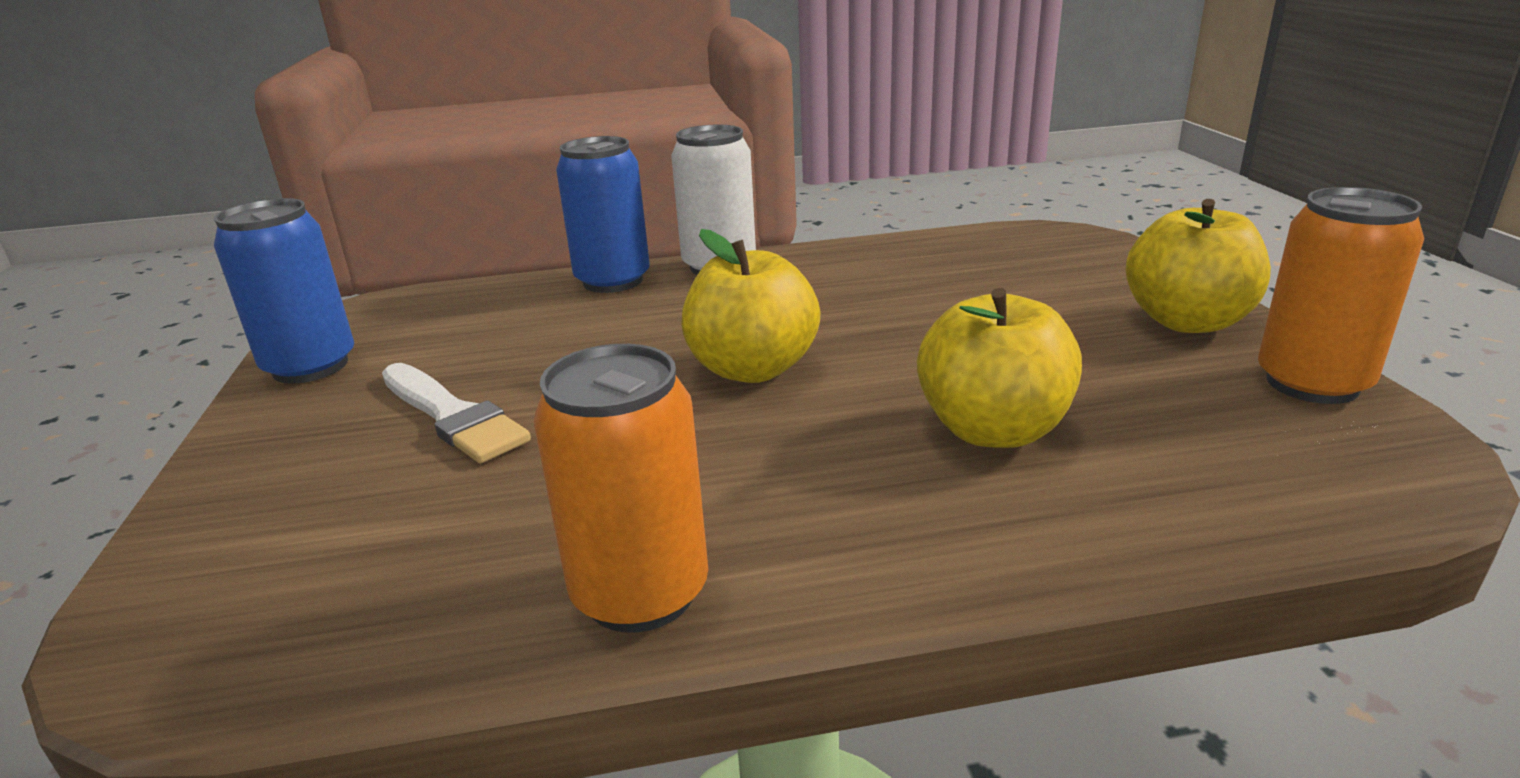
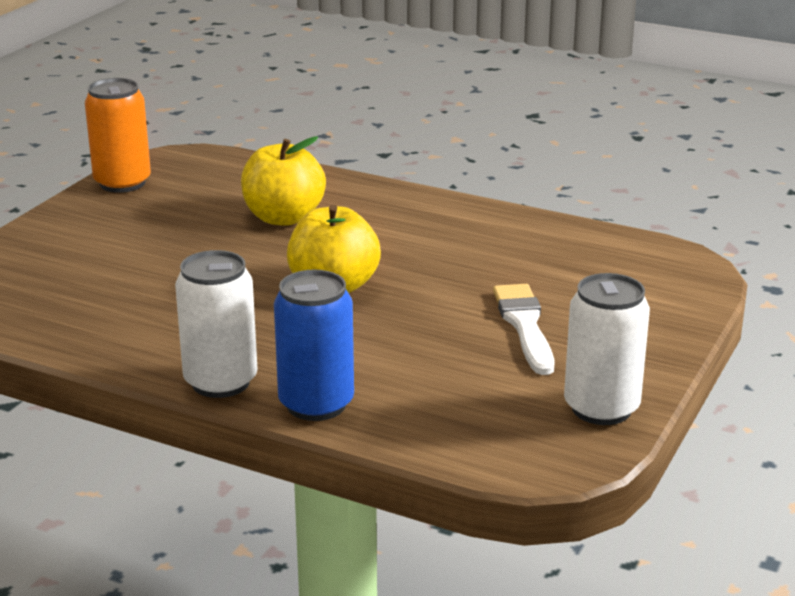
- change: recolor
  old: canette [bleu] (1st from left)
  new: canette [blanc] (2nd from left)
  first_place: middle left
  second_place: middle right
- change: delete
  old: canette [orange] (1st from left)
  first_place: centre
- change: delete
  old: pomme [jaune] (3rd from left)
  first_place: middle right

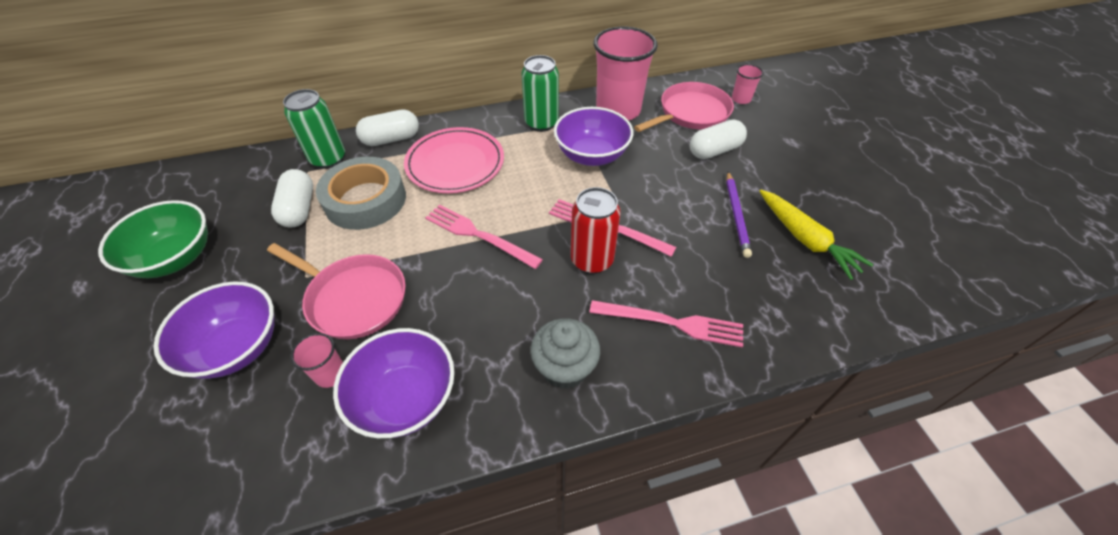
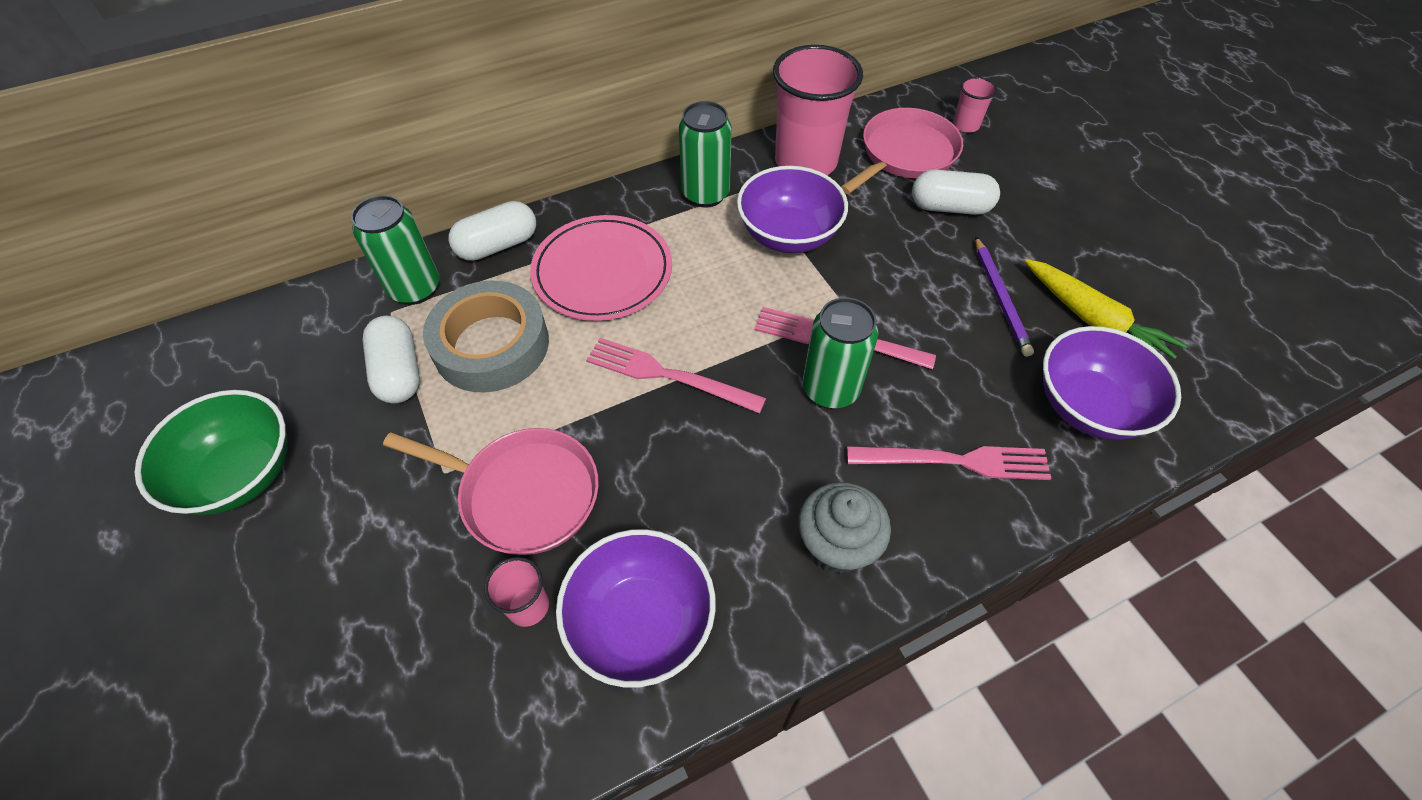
- change: move
  old: bol [violet] (1st from left in the first image)
  new: bol [violet] (3rd from left)
  first_place: middle left
  second_place: middle right
- change: recolor
  old: canette [rouge]
  new: canette [vert] (3rd from left)
  first_place: centre
  second_place: centre
- change: rotate
  old: gélule [blanc] (3rd from left)
  first_place: top centre
  second_place: top right
  degrees: 45

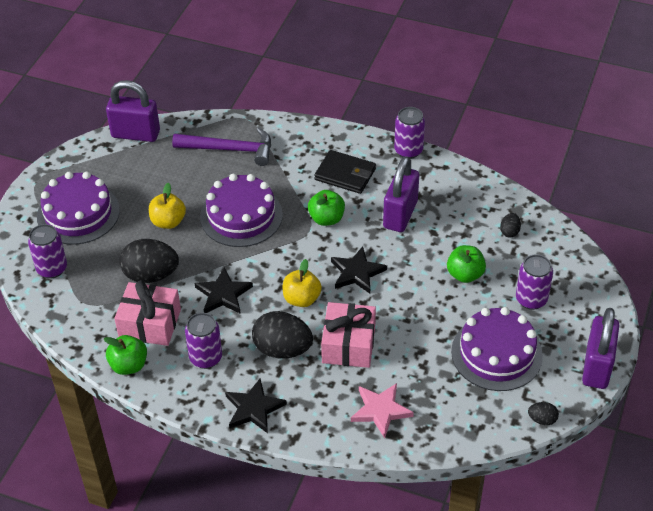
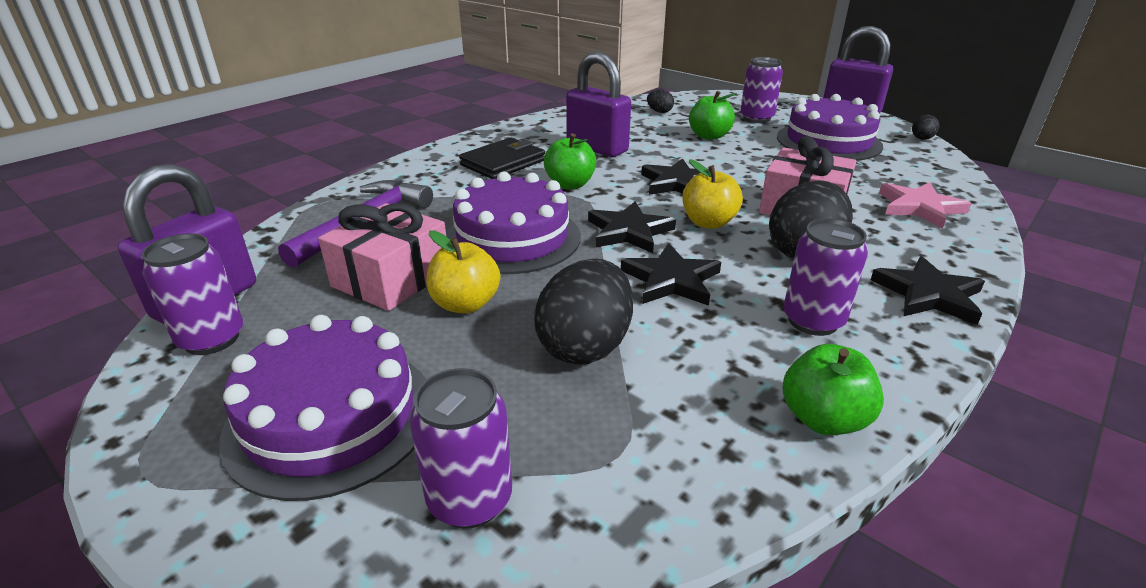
- change: move
  old: cadeau [rose] (1st from left)
  first_place: middle left
  second_place: centre
- change: move
  old: canette [violet] (3rd from left in the first image)
  new: canette [violet] (1st from left)
  first_place: top centre
  second_place: middle left
- change: insert
  new: étoile [noir] (1st from left)
  second_place: centre

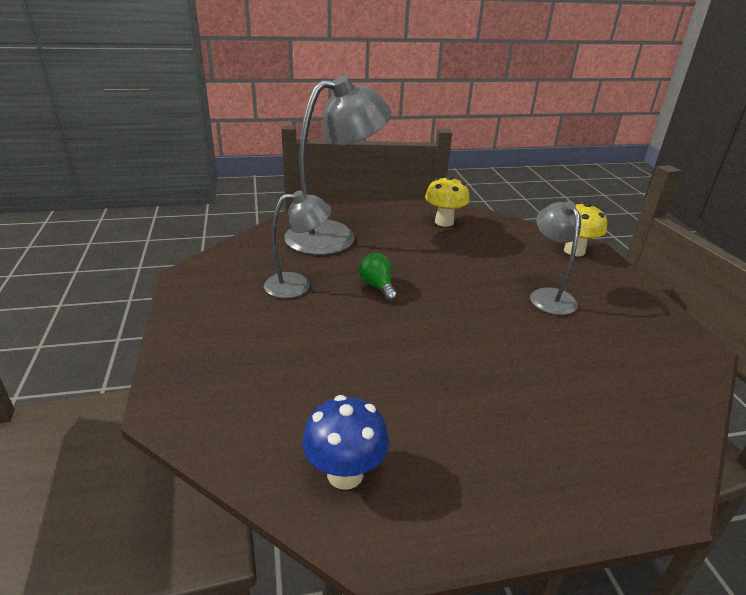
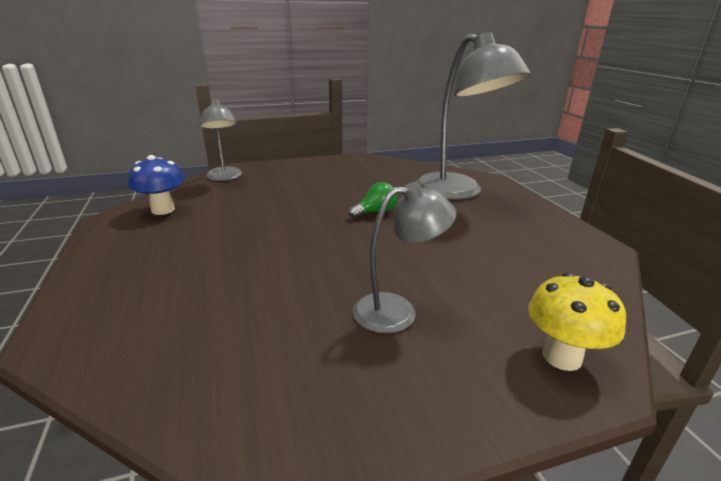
- change: move
  old: lampe [gris] (1st from left)
  first_place: centre
  second_place: top left
- change: delete
  old: champignon [jaune] (1st from left)
  first_place: centre

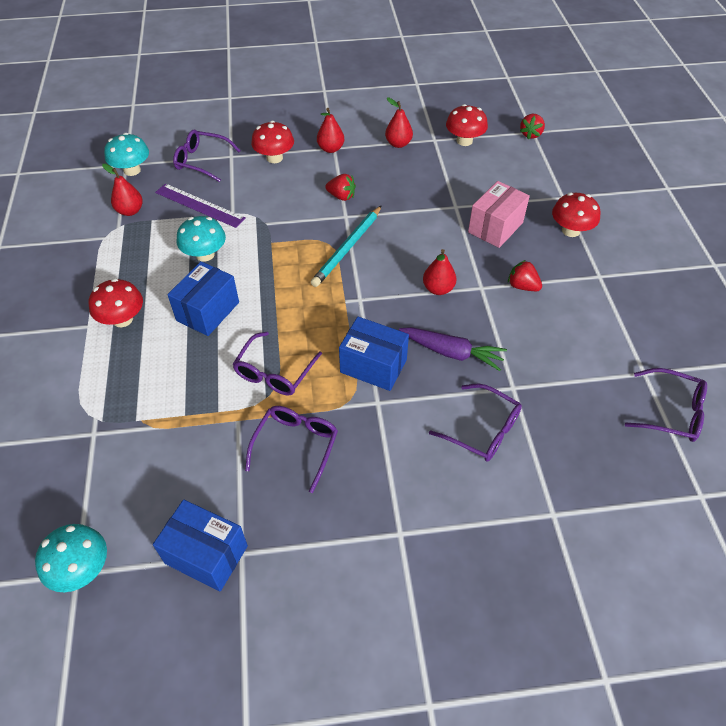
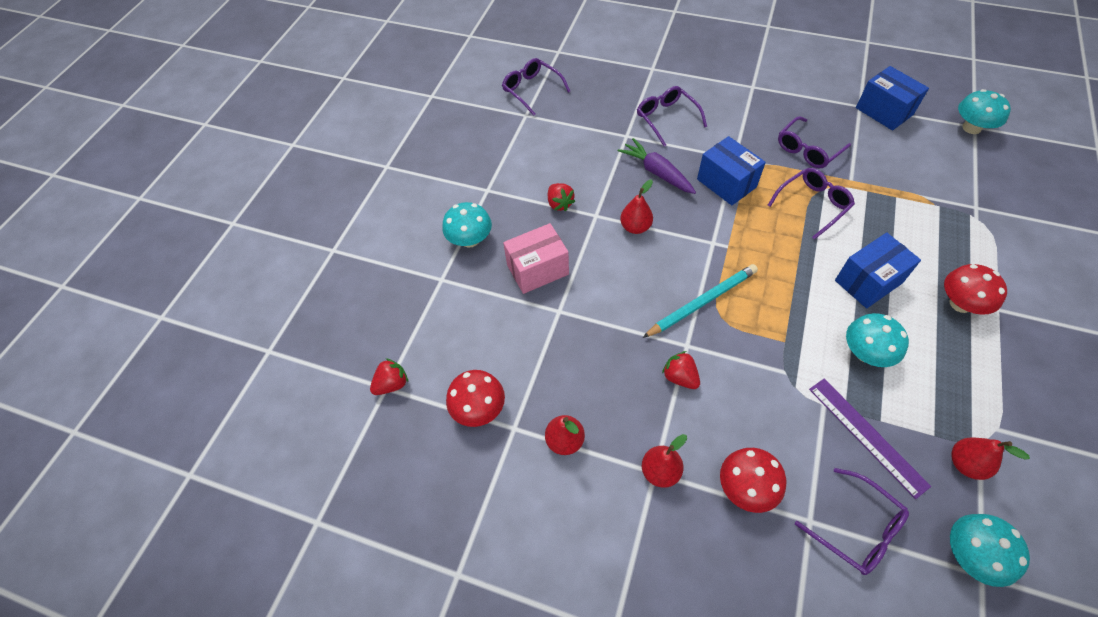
- change: recolor
  old: champignon [rouge] (4th from left)
  new: champignon [turquoise] (1st from left)
  first_place: top right
  second_place: centre

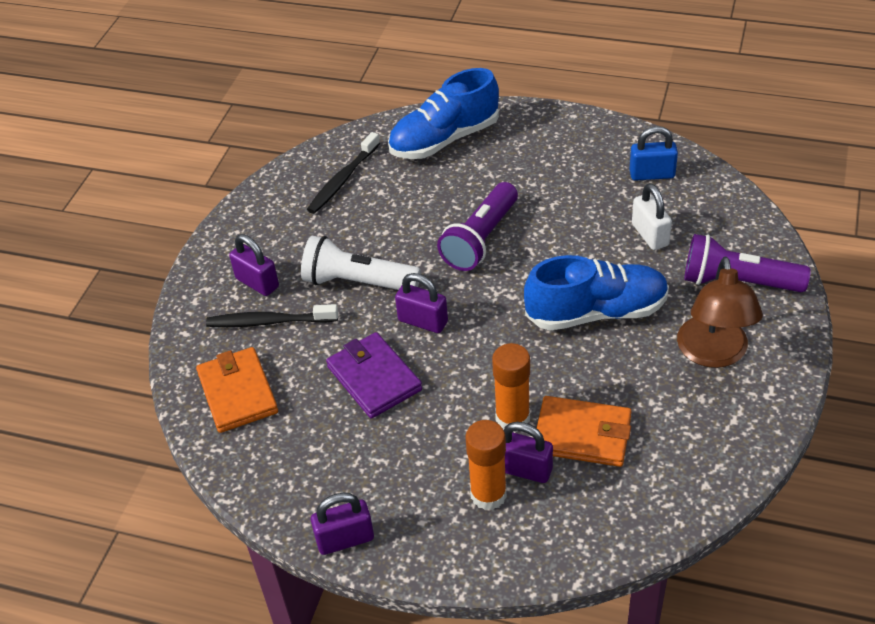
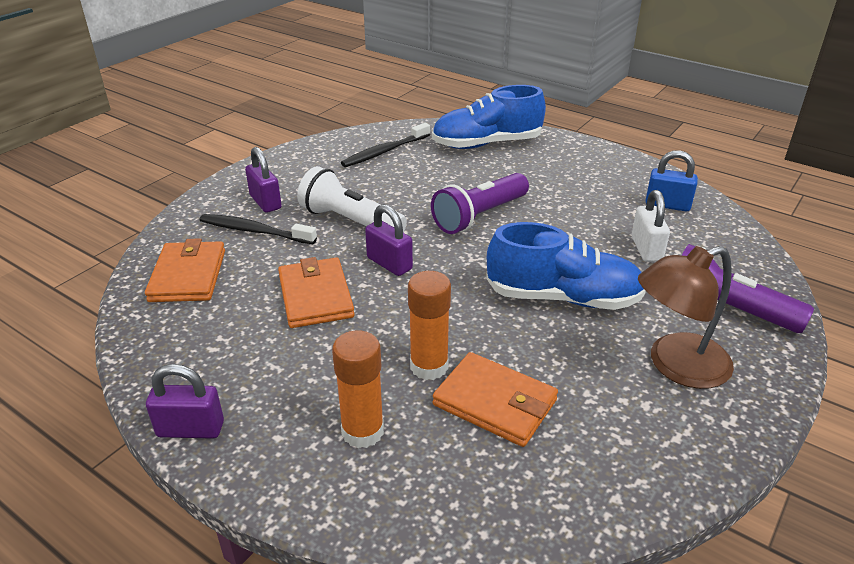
- change: recolor
  old: portefeuille [violet]
  new: portefeuille [orange] (2nd from left)
  first_place: centre
  second_place: centre
- change: delete
  old: cadenas [violet] (4th from left)
  first_place: bottom centre
- change: rotate
  old: lampe [marron]
  first_place: middle right
  second_place: middle right
  degrees: 45

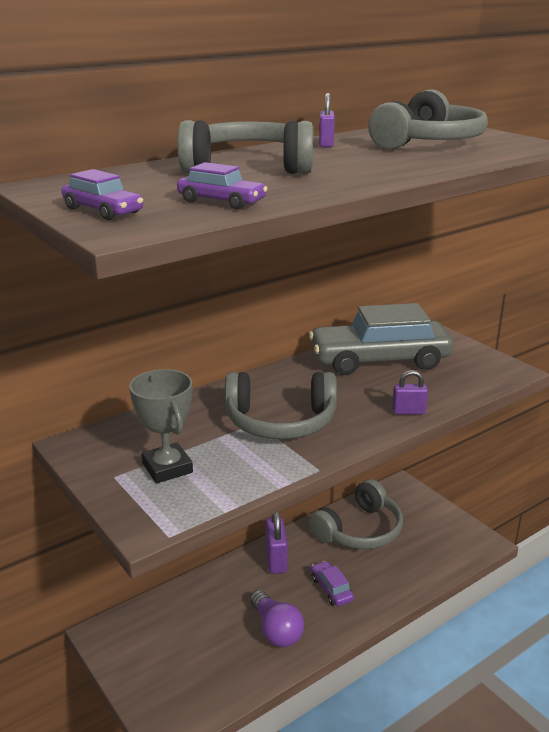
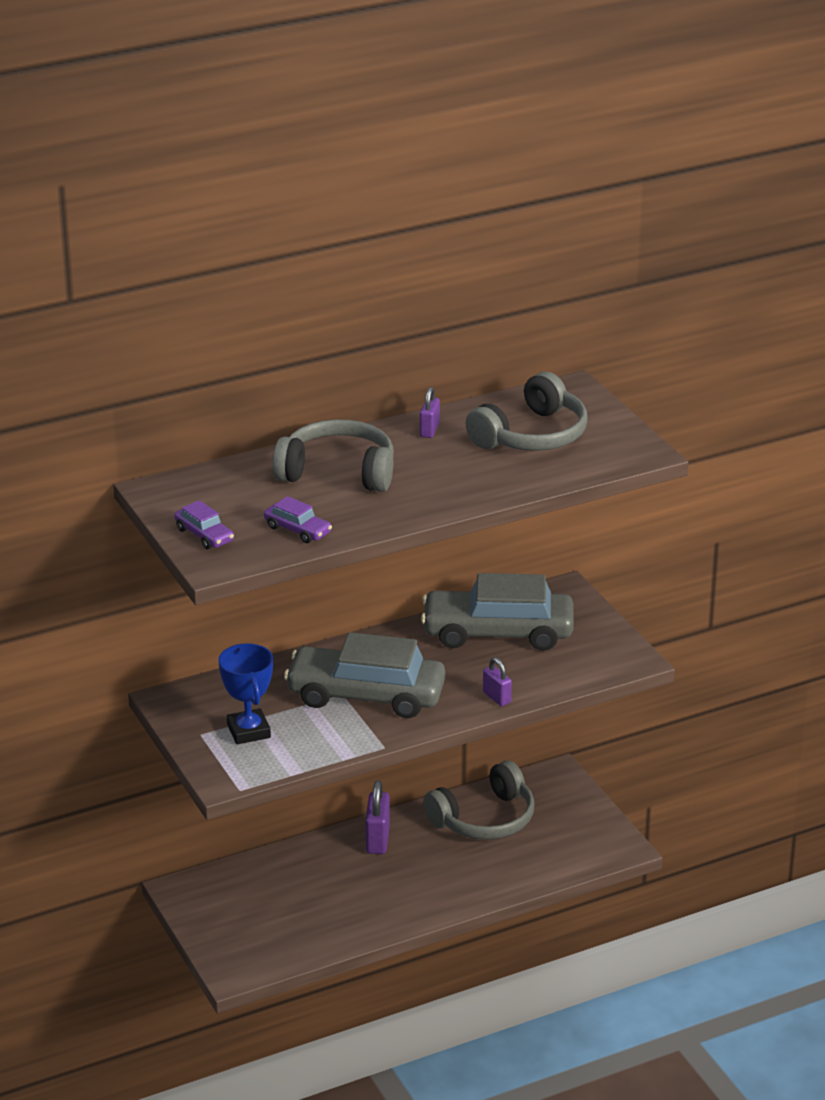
- change: recolor
  old: trophée [gris]
  new: trophée [bleu]
  first_place: middle left
  second_place: middle left
- change: replace
  old: casque audio [gris] (2nd from left)
  new: voiture [gris] (1st from left)
  first_place: centre
  second_place: centre
- change: delete
  old: ampoule [violet]
  first_place: bottom centre
- change: delete
  old: voiture [violet] (3rd from left)
  first_place: bottom centre
- change: rotate
  old: cadenas [violet] (3rd from left)
  first_place: middle right
  second_place: centre
  degrees: 45

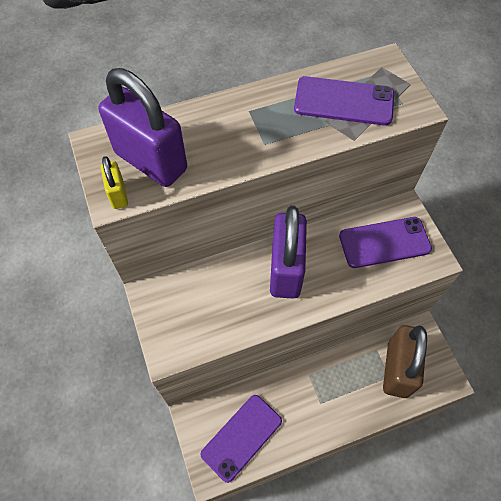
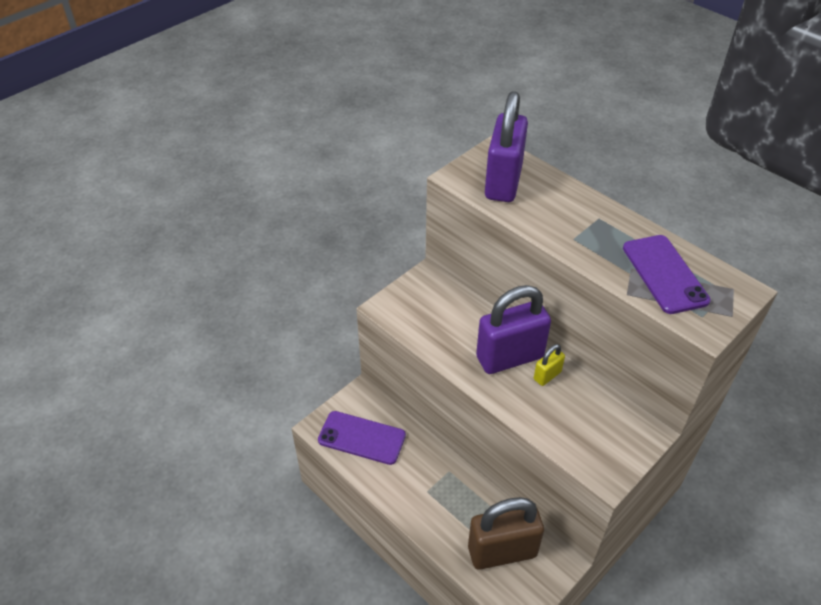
- change: move
  old: cadenas [jaune]
  first_place: middle left
  second_place: middle right
- change: delete
  old: téléphone [violet] (3rd from left)
  first_place: middle right

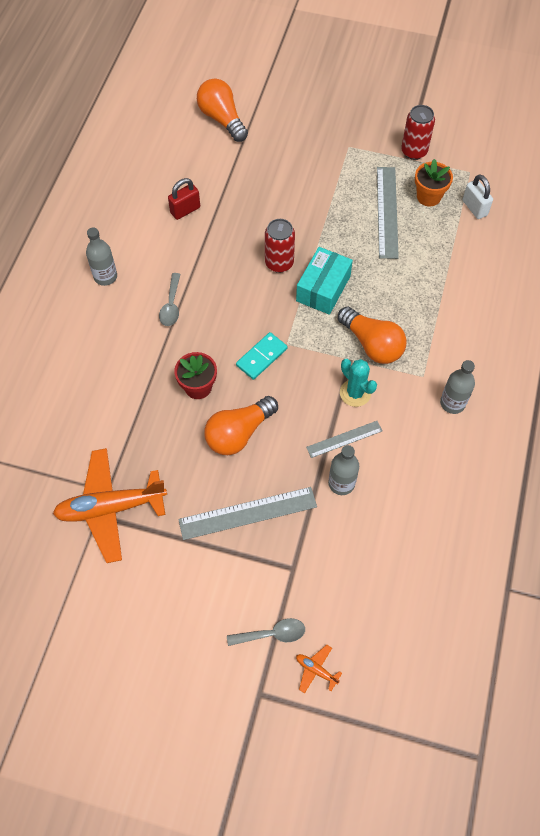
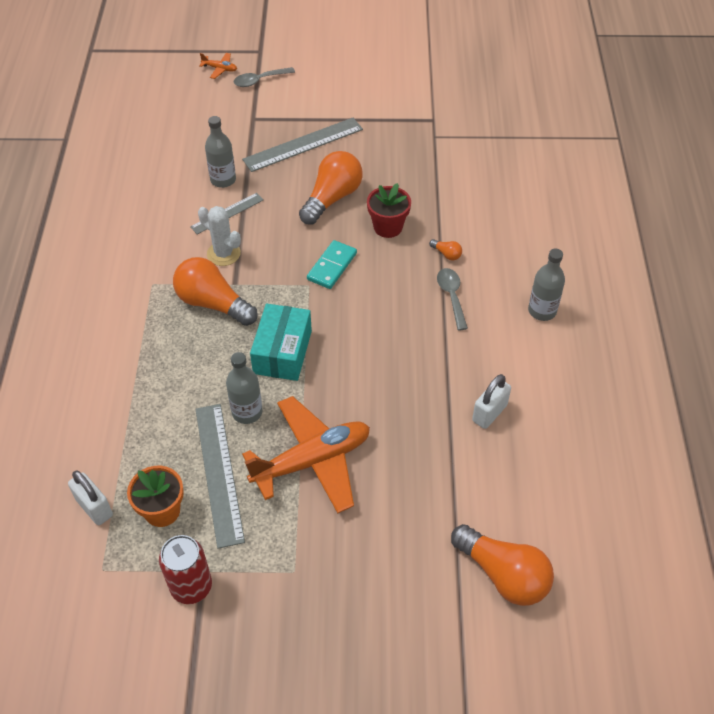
- change: move
  old: avion [orange] (1st from left in the first image)
  new: avion [orange] (2nd from left)
  first_place: middle left
  second_place: centre
- change: recolor
  old: cadenas [rouge]
  new: cadenas [blanc] (2nd from left)
  first_place: top centre
  second_place: middle right
- change: delete
  old: canette [rouge] (1st from left)
  first_place: top centre
- change: recolor
  old: cactus [turquoise]
  new: cactus [blanc]
  first_place: centre
  second_place: top left
- change: move
  old: bouteille [gris] (3rd from left in the first image)
  new: bouteille [gris] (2nd from left)
  first_place: middle right
  second_place: centre
- change: insert
  new: ampoule [orange] (3rd from left)
  second_place: centre

